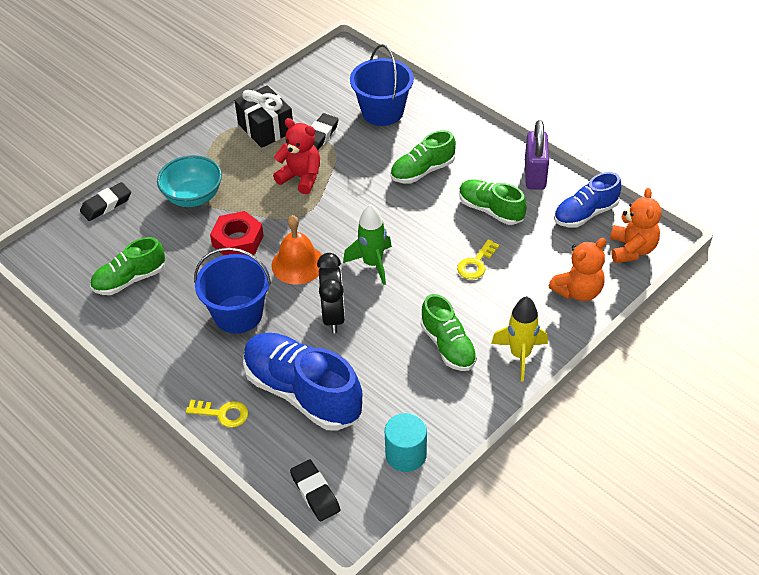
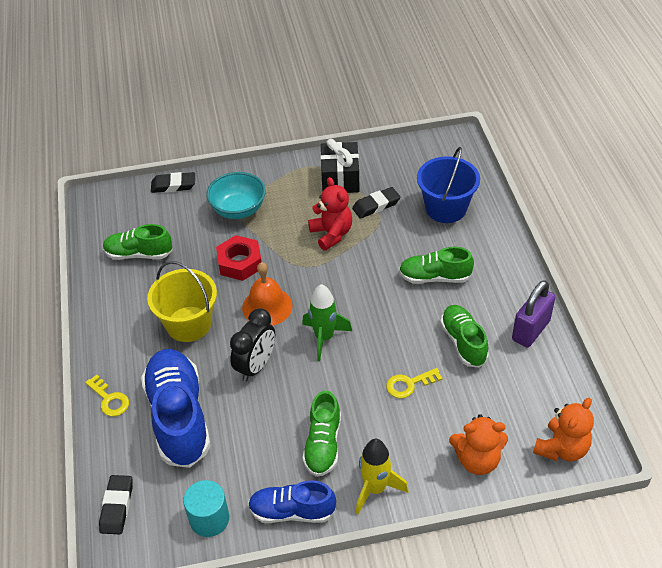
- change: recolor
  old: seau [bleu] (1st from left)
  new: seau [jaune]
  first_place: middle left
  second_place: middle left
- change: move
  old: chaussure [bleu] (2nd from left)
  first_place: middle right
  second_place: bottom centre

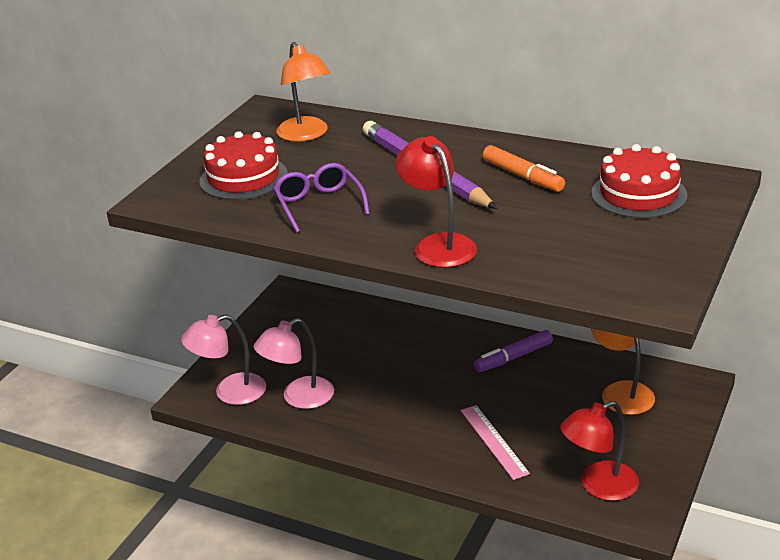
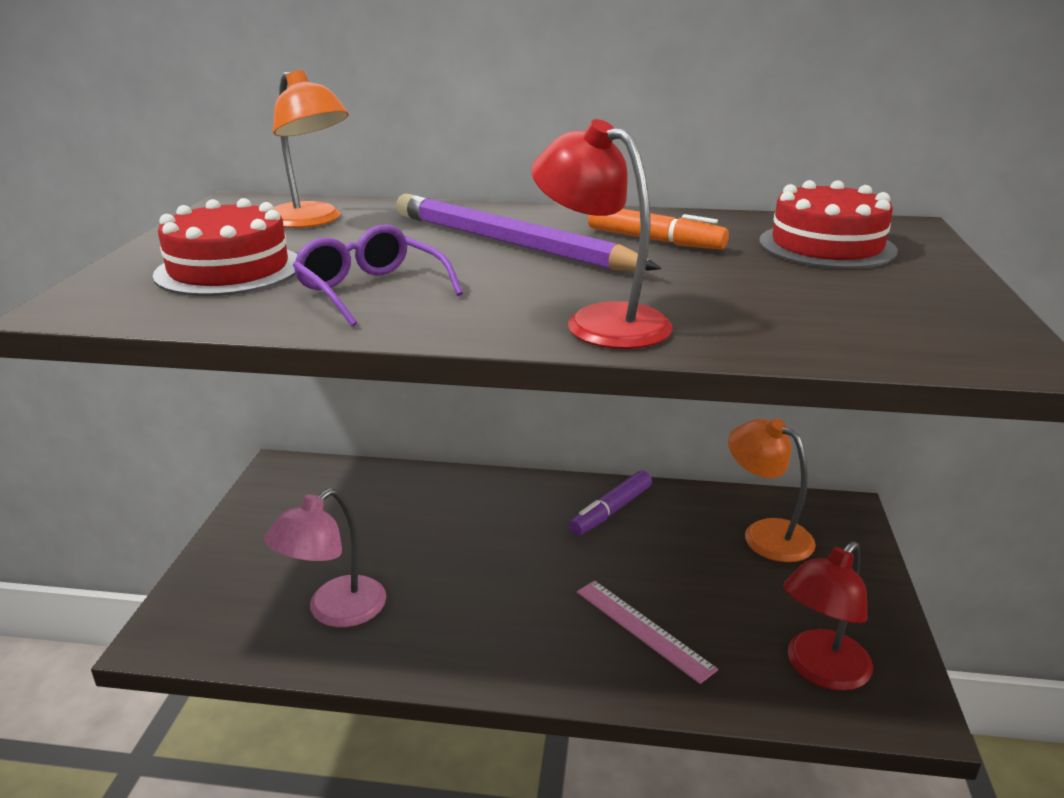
- change: delete
  old: lampe [rose] (1st from left)
  first_place: middle left

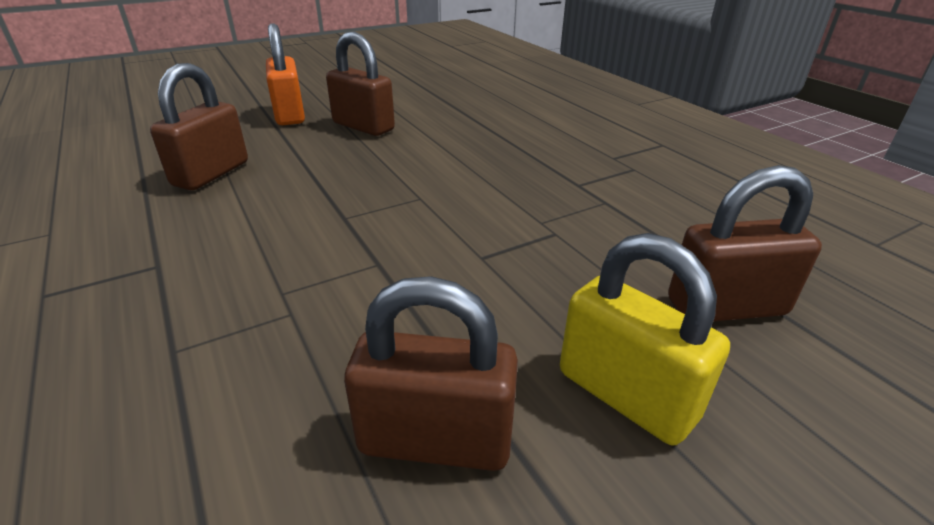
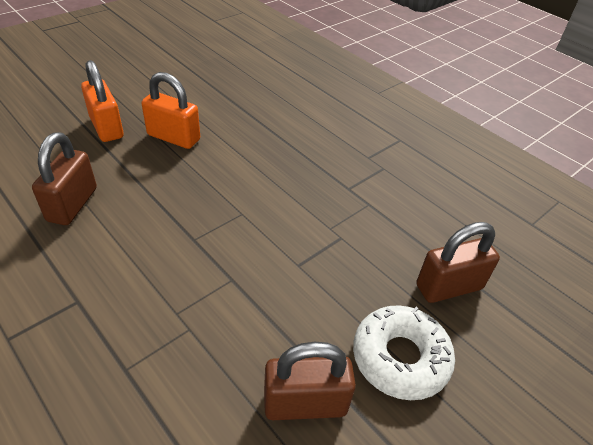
- change: recolor
  old: cadenas [marron] (2nd from left)
  new: cadenas [orange] (2nd from left)
  first_place: top centre
  second_place: top left
- change: replace
  old: cadenas [jaune]
  new: beignet [blanc]
  first_place: middle right
  second_place: bottom right

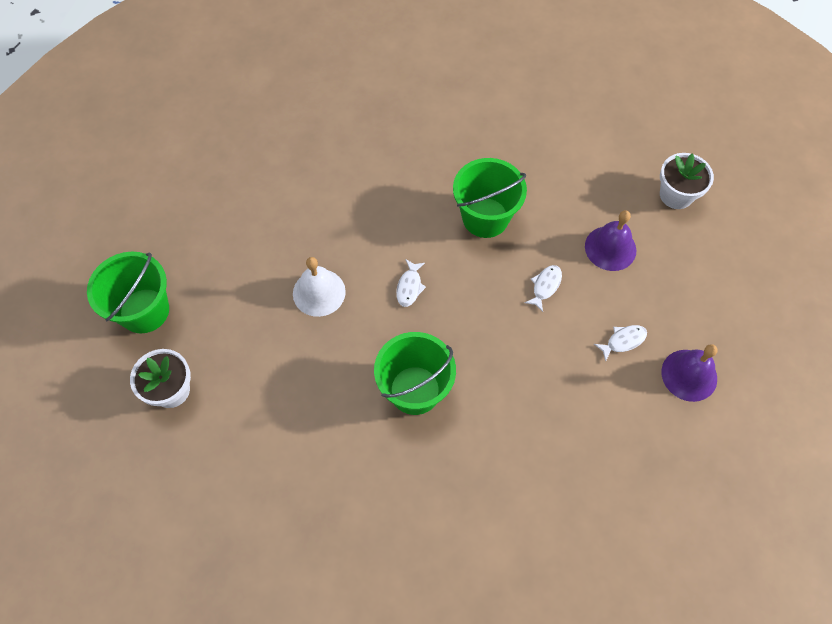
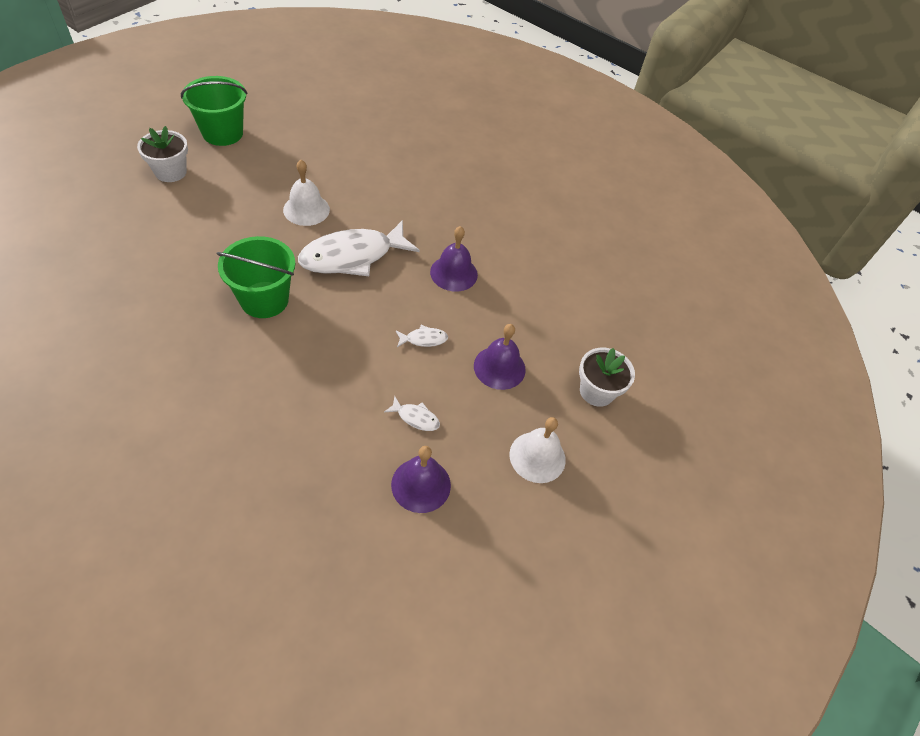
- change: resize
  old: poisson [blanc] (1st from left)
  first_place: centre
  second_place: centre
  factor: 2.45
- change: replace
  old: seau [vert] (3rd from left)
  new: cloche [violet] (2nd from left)
  first_place: top centre
  second_place: centre
- change: insert
  new: cloche [blanc] (2nd from left)
  second_place: centre

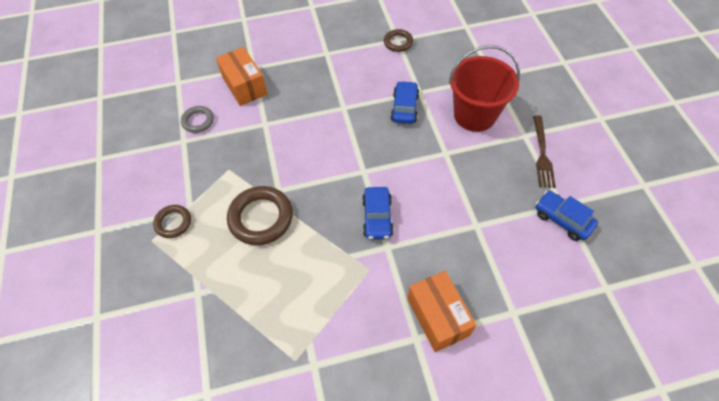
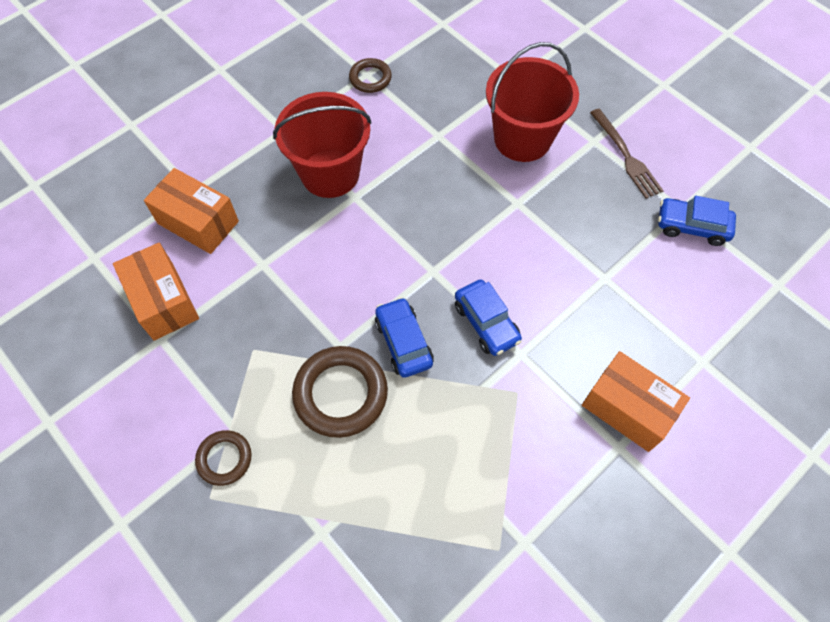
- change: replace
  old: anneau [gris]
  new: boîte [orange] (1st from left)
  first_place: top left
  second_place: middle left
- change: move
  old: voiture [bleu] (2nd from left in the first image)
  new: voiture [bleu] (1st from left)
  first_place: top centre
  second_place: centre
- change: insert
  new: seau [rouge] (1st from left)
  second_place: top centre

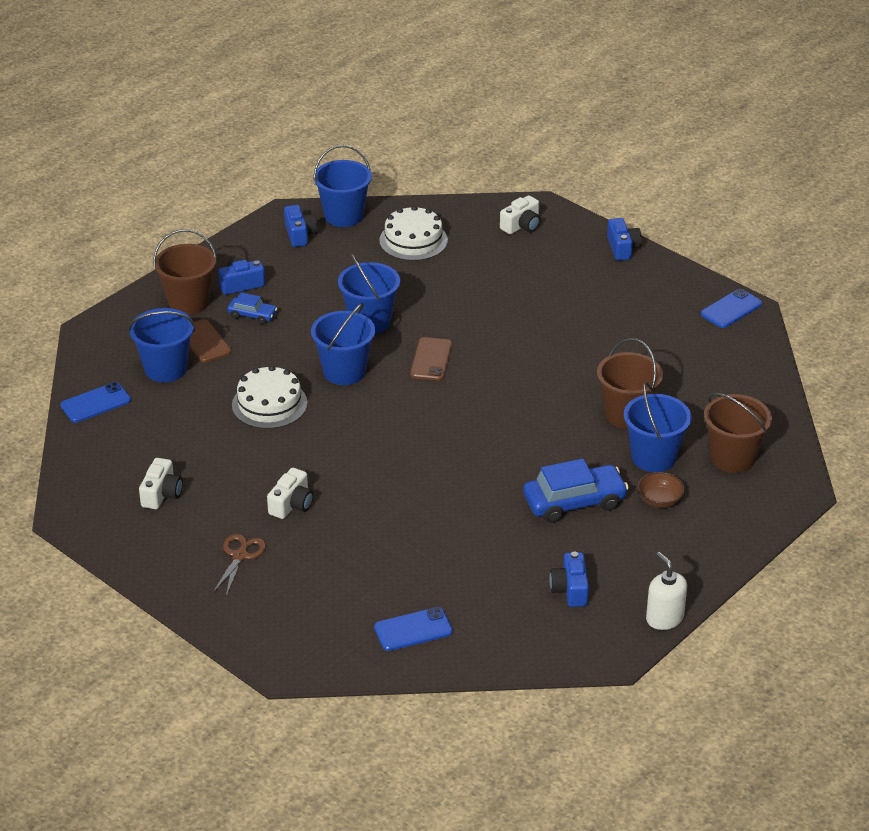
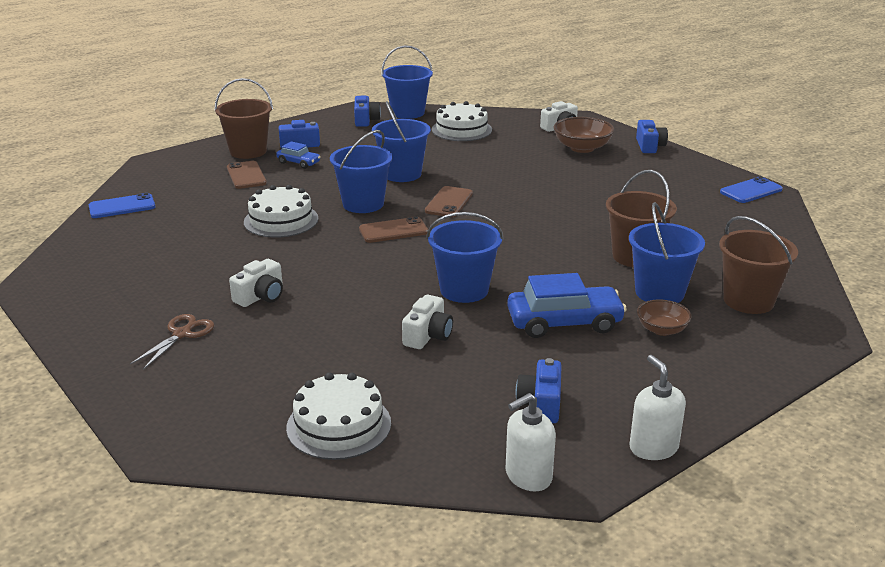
- change: move
  old: seau [bleu] (1st from left in the first image)
  new: seau [bleu] (4th from left)
  first_place: middle left
  second_place: centre
- change: move
  old: appareil photo [blanc] (1st from left in the first image)
  new: appareil photo [blanc] (2nd from left)
  first_place: middle left
  second_place: centre
- change: replace
  old: téléphone [bleu] (2nd from left)
  new: gâteau [blanc] (2nd from left)
  first_place: bottom centre
  second_place: bottom centre
- change: insert
  new: téléphone [marron] (2nd from left)
  second_place: centre
- change: insert
  new: distributeur de savon [blanc] (1st from left)
  second_place: bottom centre
- change: insert
  new: bol [marron] (1st from left)
  second_place: top centre

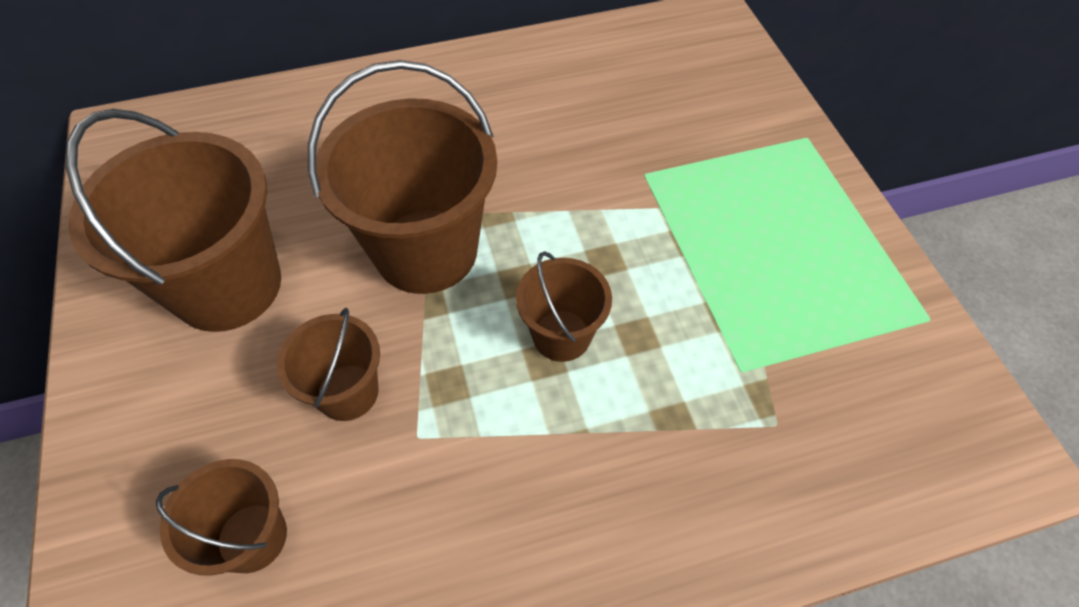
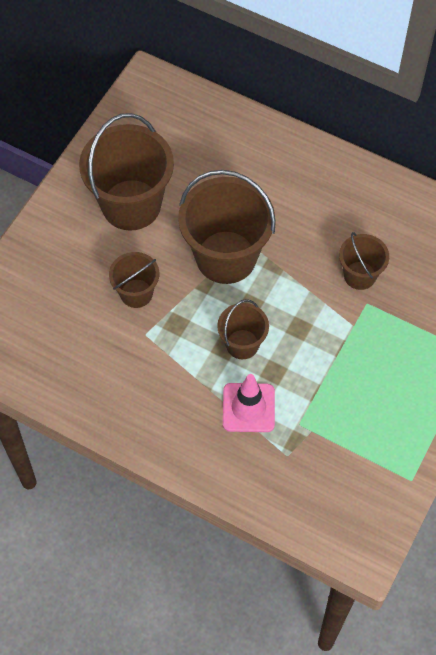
- change: move
  old: seau [marron] (2nd from left in the first image)
  new: seau [marron] (5th from left)
  first_place: bottom left
  second_place: middle right
- change: insert
  new: cône de chantier [rose]
  second_place: centre

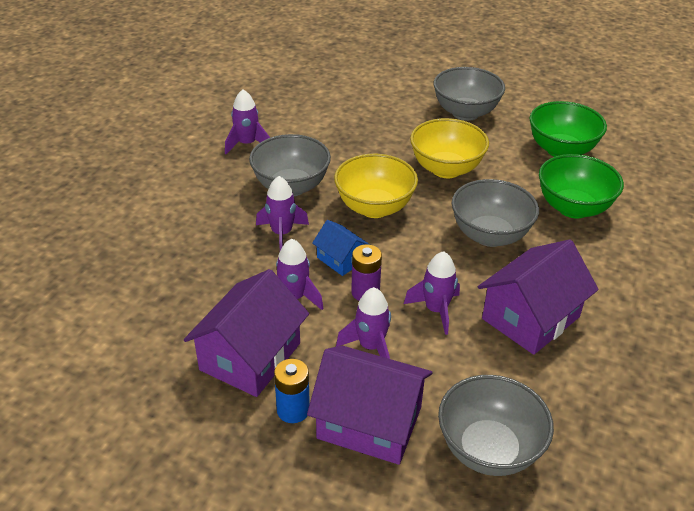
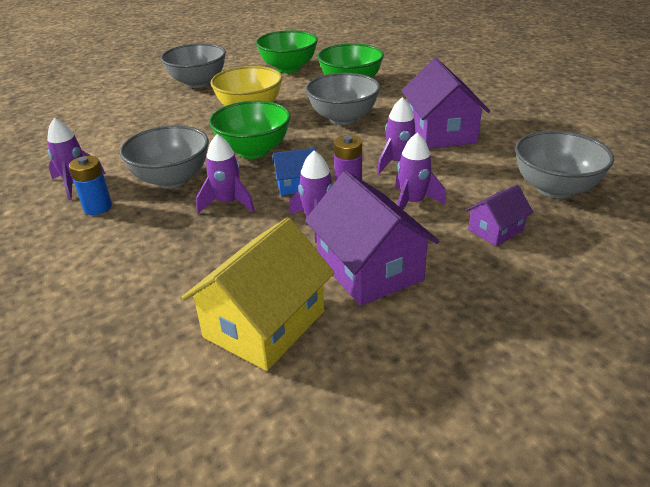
- change: move
  old: pile [bleu]
  first_place: bottom centre
  second_place: middle left
- change: resize
  old: maison [violet] (2nd from left in the first image)
  first_place: bottom centre
  second_place: middle right
  factor: 0.53
- change: recolor
  old: bol [jaune] (1st from left)
  new: bol [vert] (1st from left)
  first_place: centre
  second_place: top centre
- change: insert
  new: maison [jaune]
  second_place: centre

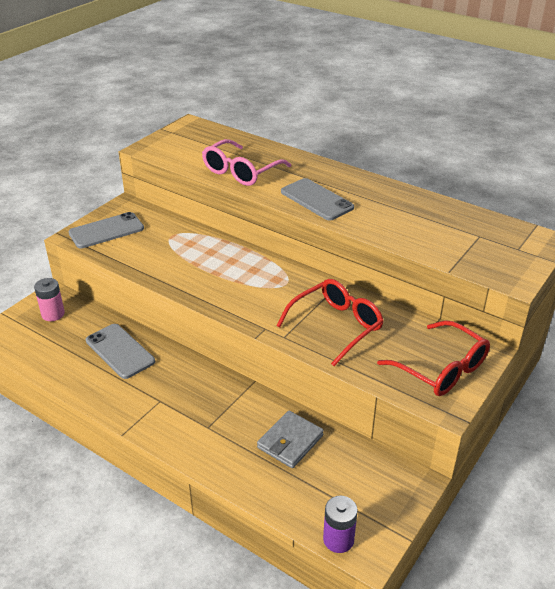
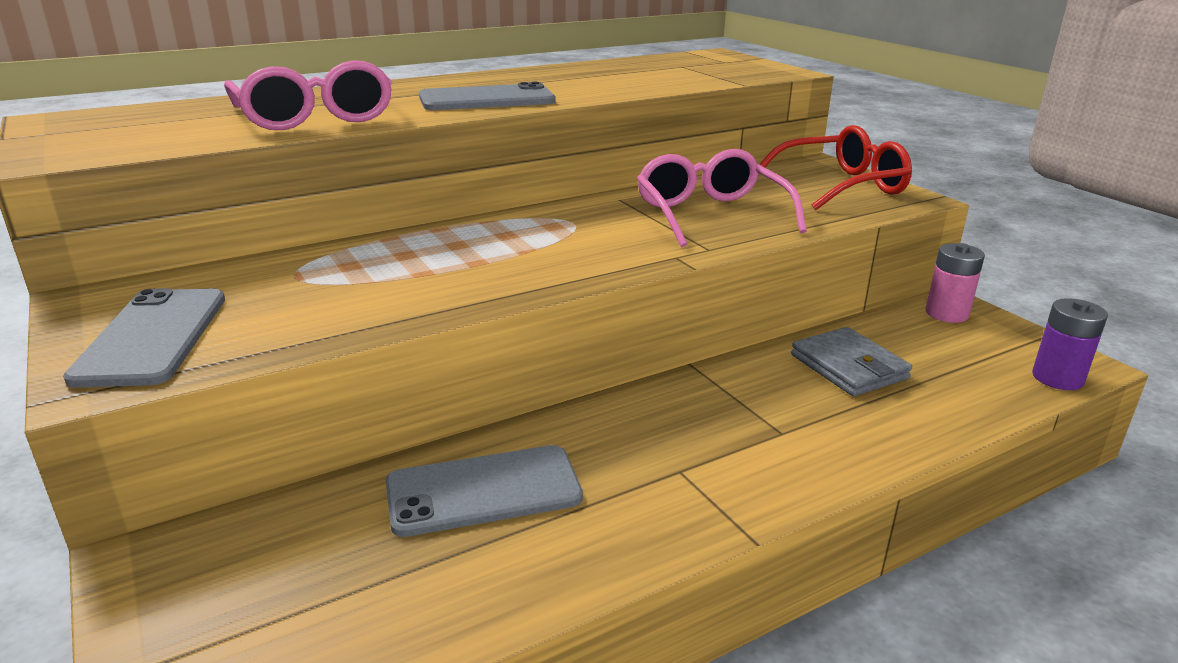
- change: move
  old: pile [rose]
  first_place: middle left
  second_place: middle right
- change: recolor
  old: lunettes [rouge] (1st from left)
  new: lunettes [rose] (2nd from left)
  first_place: centre
  second_place: top centre

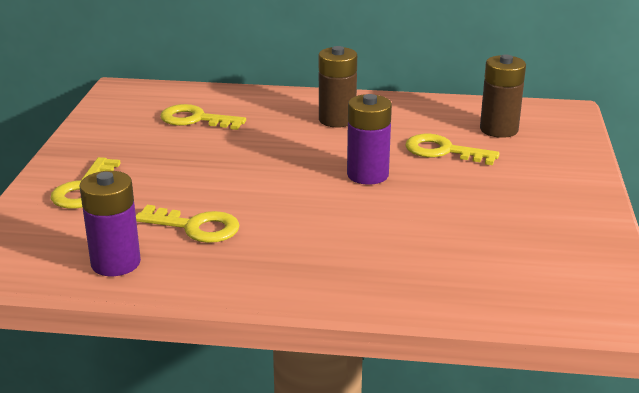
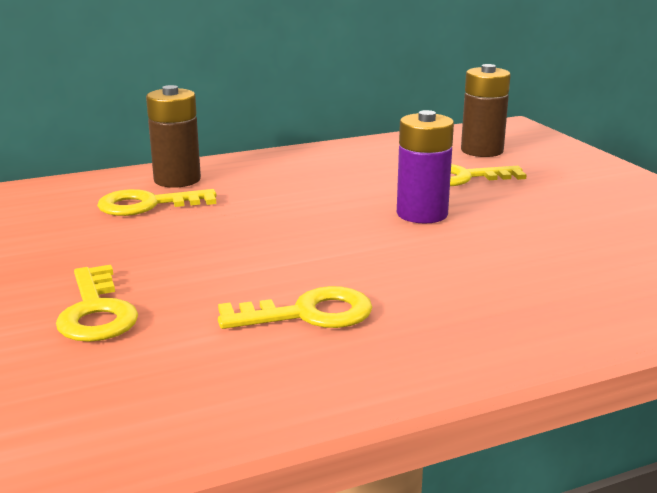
- change: delete
  old: pile [violet] (1st from left)
  first_place: middle left
- change: move
  old: pile [marron] (1st from left)
  first_place: top centre
  second_place: top left

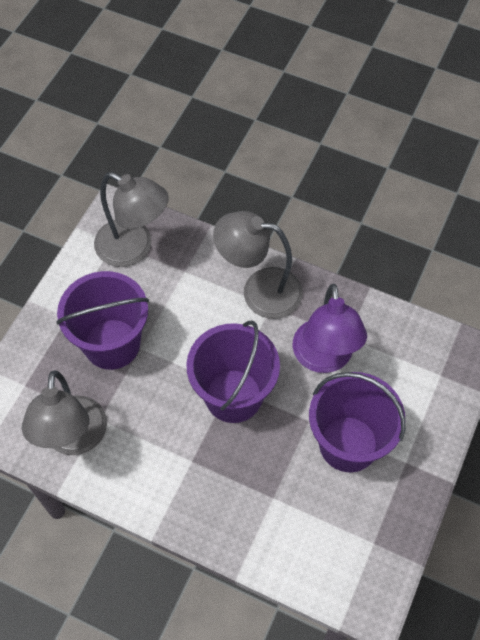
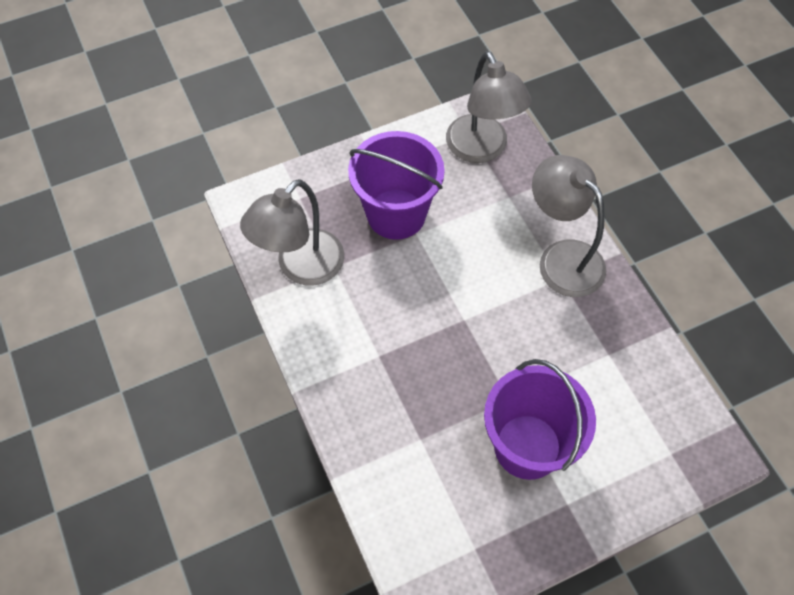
- change: delete
  old: seau [violet] (2nd from left)
  first_place: centre
- change: delete
  old: lampe [violet]
  first_place: middle right

